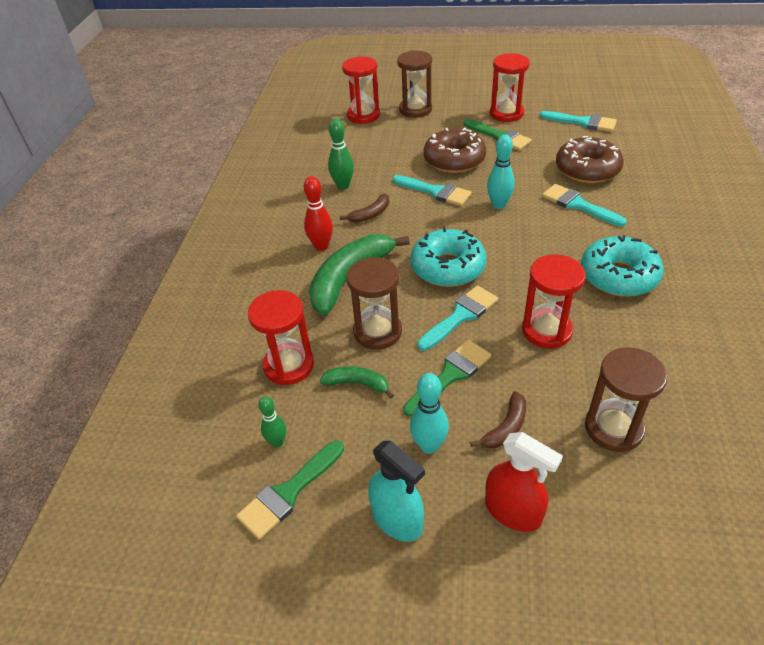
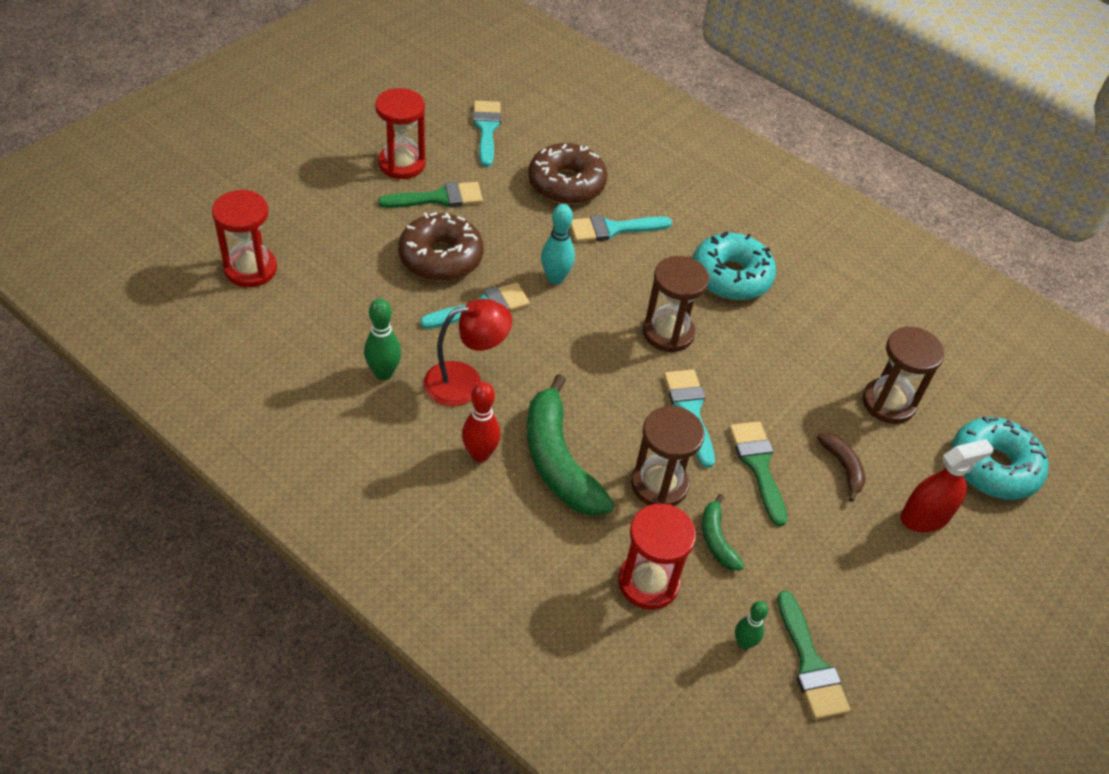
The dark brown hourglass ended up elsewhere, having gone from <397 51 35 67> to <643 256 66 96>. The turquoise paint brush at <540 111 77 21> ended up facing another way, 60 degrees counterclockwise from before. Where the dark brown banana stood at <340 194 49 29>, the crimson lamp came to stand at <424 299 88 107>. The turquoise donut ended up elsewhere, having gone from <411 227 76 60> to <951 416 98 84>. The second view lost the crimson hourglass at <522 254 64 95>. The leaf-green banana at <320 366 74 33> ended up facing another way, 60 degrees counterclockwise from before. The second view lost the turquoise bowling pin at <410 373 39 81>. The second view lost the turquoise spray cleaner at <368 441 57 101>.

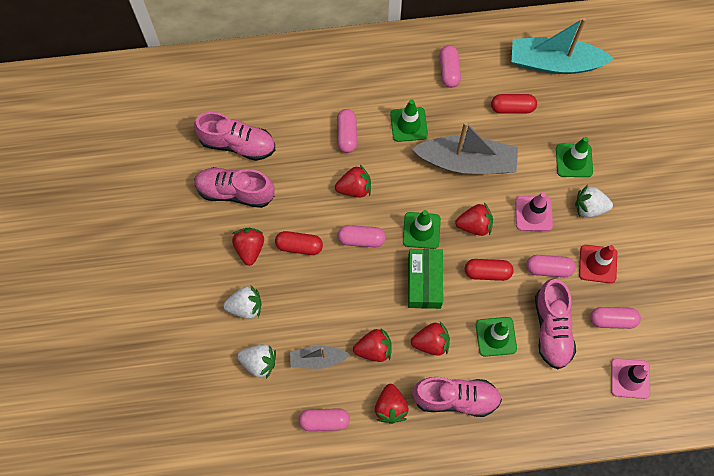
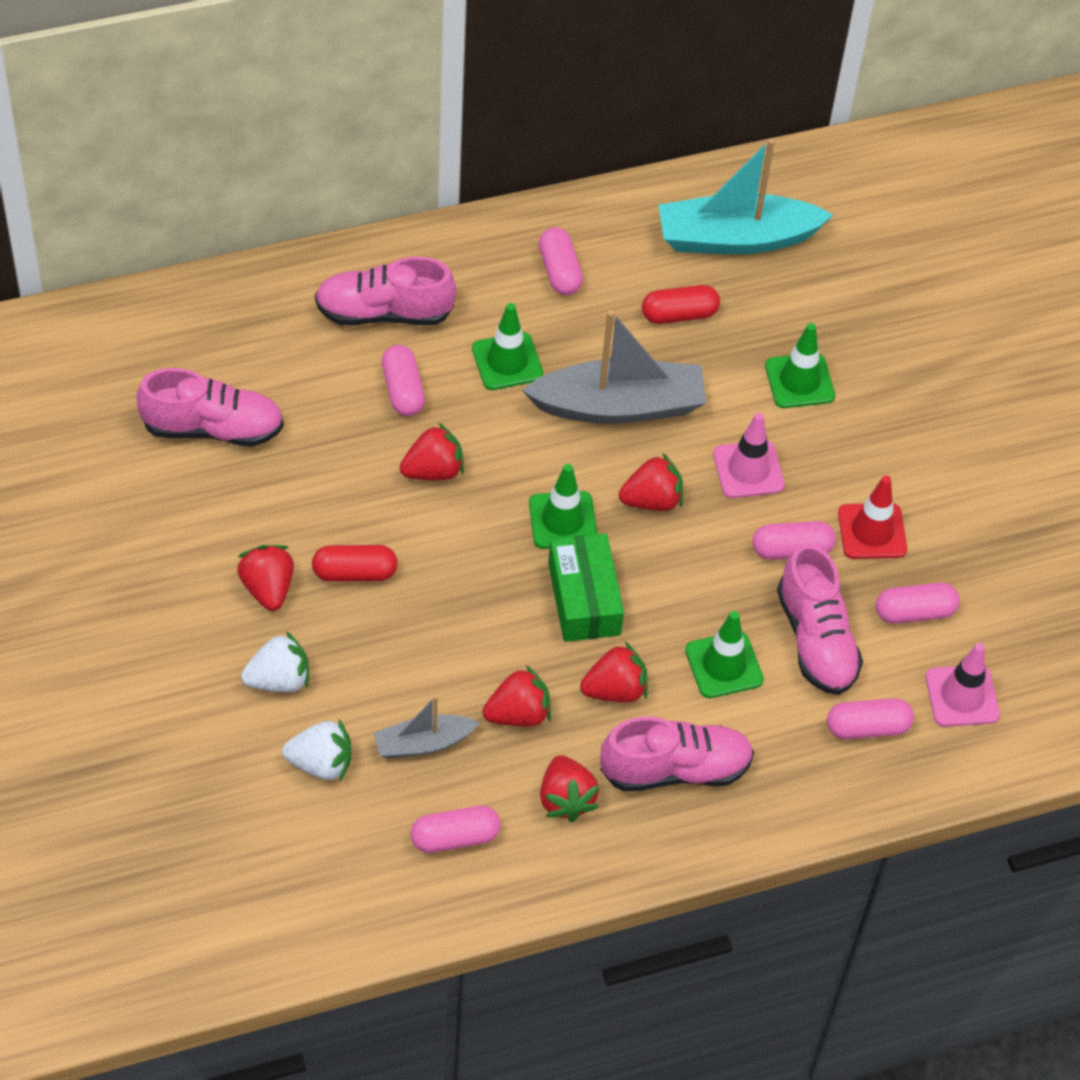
The rosy shoe ended up elsewhere, having gone from <194 167 81 41> to <315 256 141 70>. The second view lost the snow-white strawberry at <575 185 38 33>. The rosy capsule ended up elsewhere, having gone from <337 225 49 22> to <827 698 87 41>. The second view lost the crimson capsule at <465 259 49 22>.

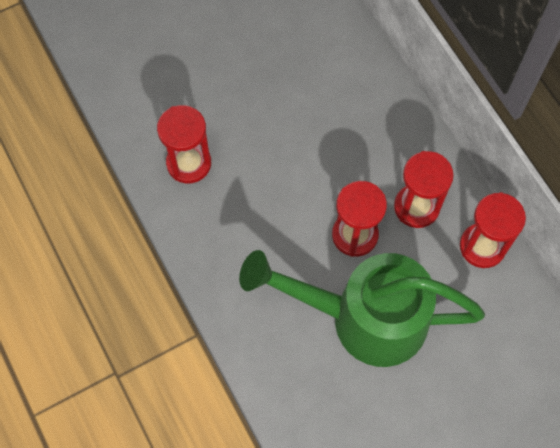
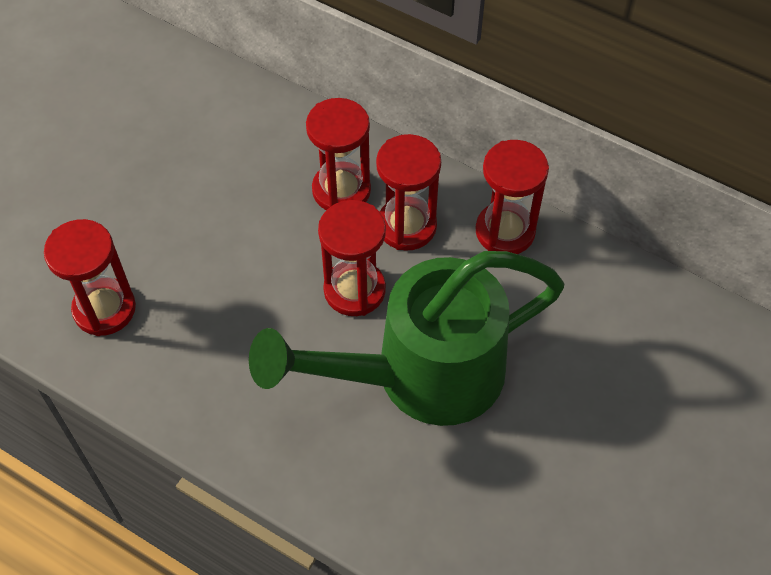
The second view gained the crimson hourglass at <306 98 65 112>.

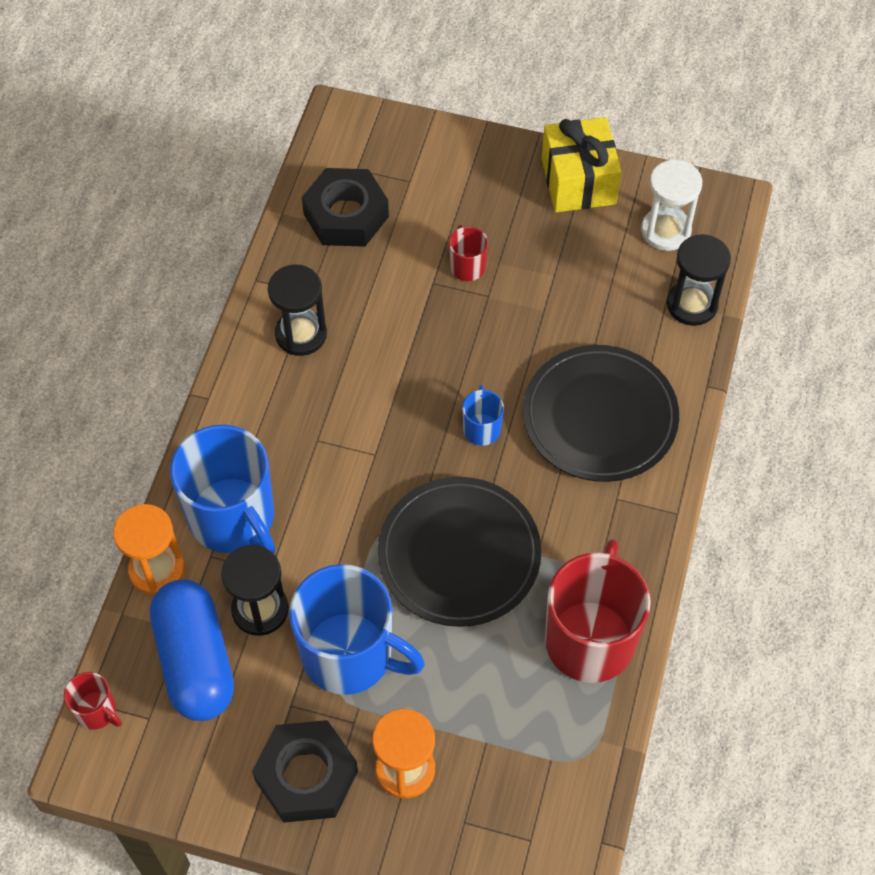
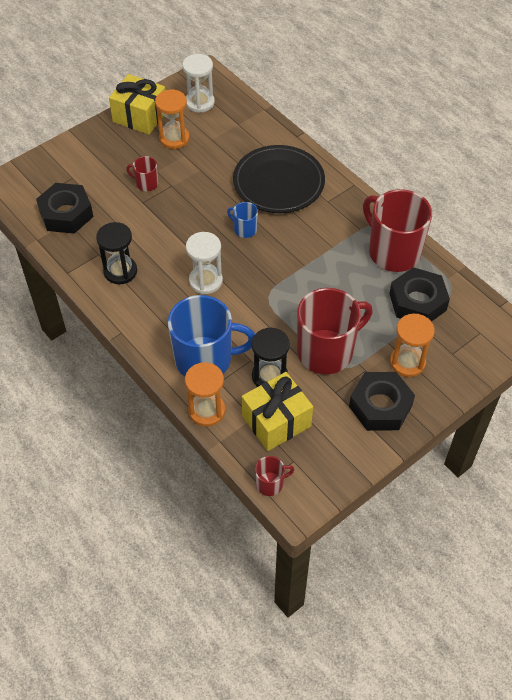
The second view lost the black hourglass at <667 234 64 92>. The second view lost the black flat dish at <378 477 164 150>. What was the royal blue coffee mug at <289 564 136 131> turned into the crimson coffee mug at <297 288 76 86>. Where the royal blue capsule stood at <150 579 84 142>, the golden wrapped gift came to stand at <242 372 71 79>. The second view gained the orange hourglass at <155 89 35 60>. The second view gained the snow-white hourglass at <186 232 37 62>. The second view gained the black hexagon nut at <389 267 61 55>.

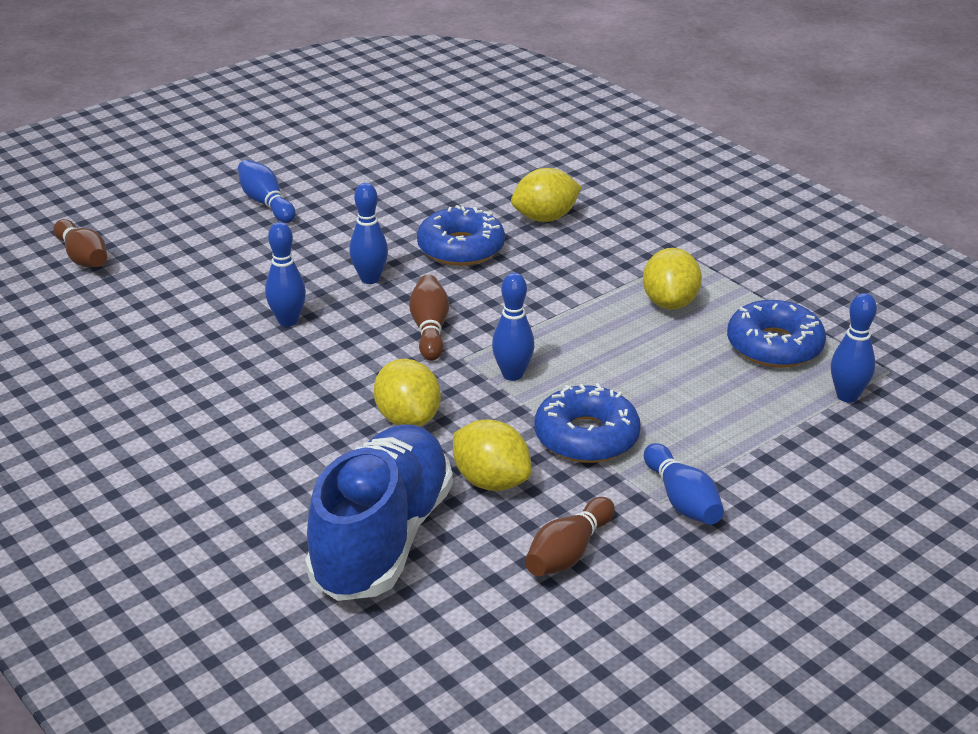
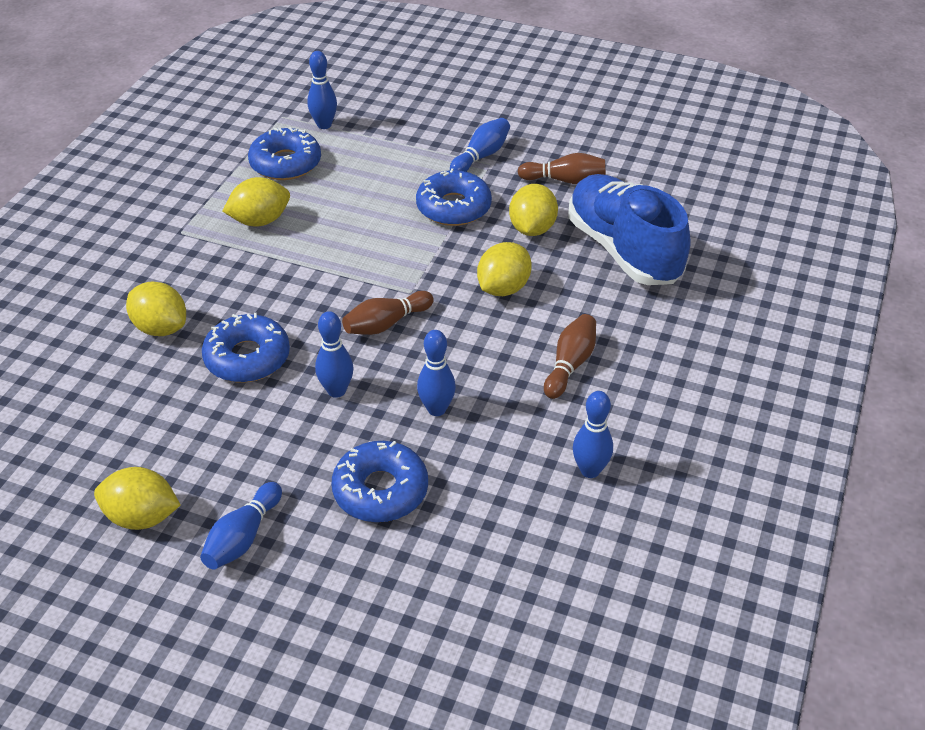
The dark brown bowling pin ended up elsewhere, having gone from <53 219 54 48> to <544 314 52 85>. The royal blue bowling pin ended up elsewhere, having gone from <492 273 42 108> to <573 391 40 87>. The royal blue shoe at <305 425 148 176> ended up facing another way, 75 degrees clockwise from before. The second view gained the royal blue donut at <332 441 96 81>. The second view gained the golden lemon at <94 467 86 63>.

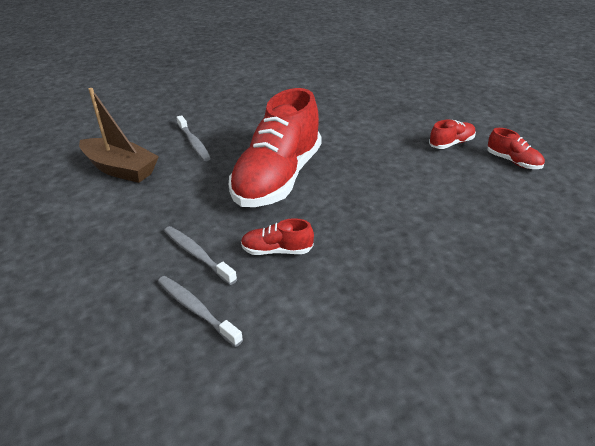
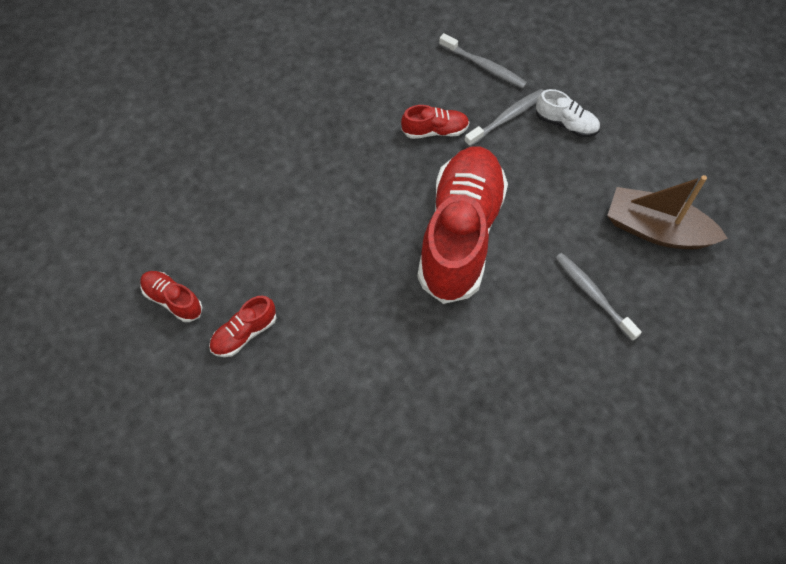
The grey toothbrush at <164 226 73 59> ended up facing another way, 75 degrees counterclockwise from before. The second view gained the snow-white shoe at <536 89 64 48>.

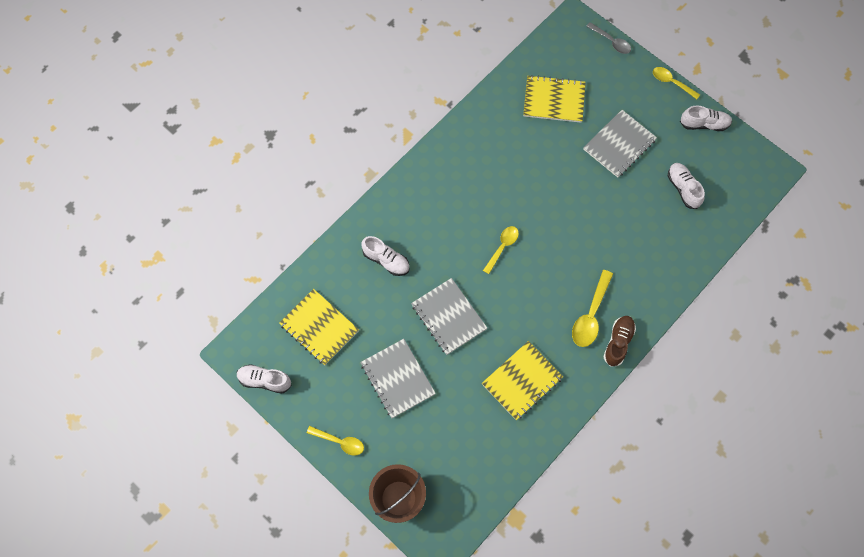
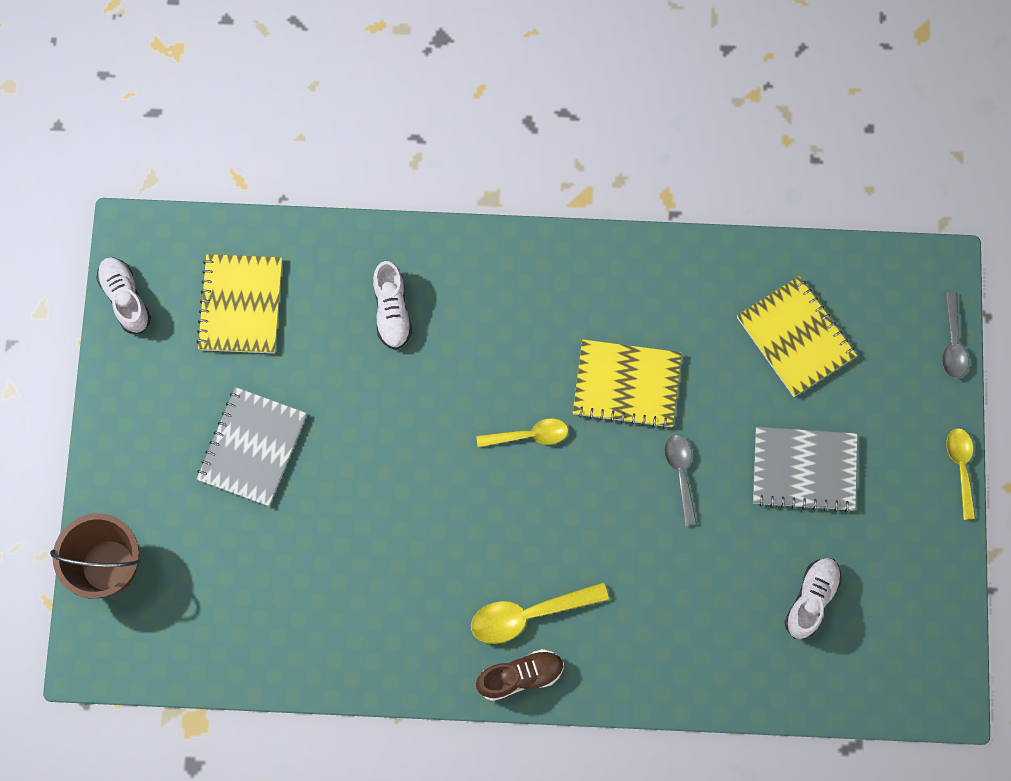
The second view lost the snow-white shoe at <680 106 52 25>. The second view lost the grey exercise book at <411 278 76 77>. The golden exercise book ended up elsewhere, having gone from <482 341 81 79> to <573 340 109 89>. The second view lost the golden teaspoon at <307 426 57 29>. The second view gained the grey teaspoon at <664 435 33 91>.

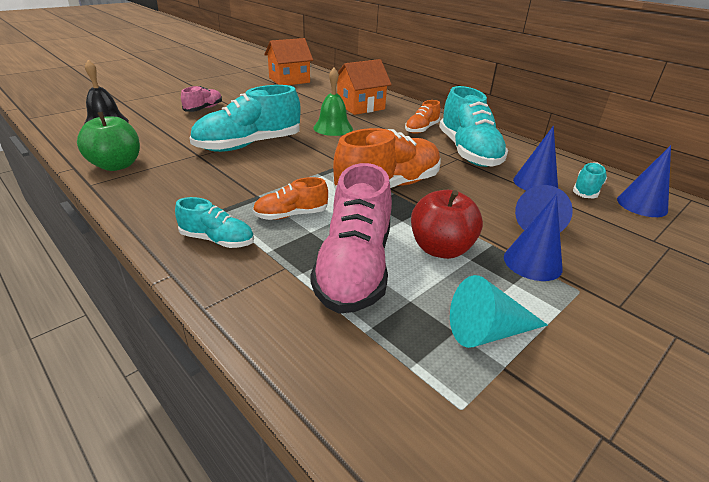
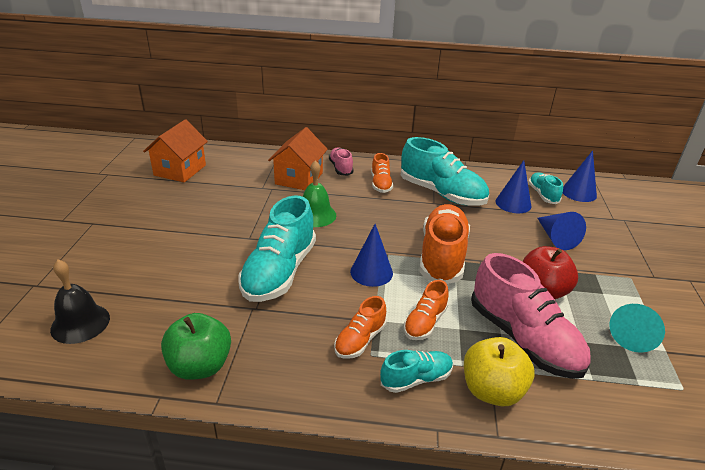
The rosy shoe ended up elsewhere, having gone from <181 86 41 26> to <329 147 25 29>. The royal blue cone ended up elsewhere, having gone from <504 194 59 87> to <350 224 43 63>. The second view gained the orange shoe at <334 296 53 63>. The second view gained the golden apple fruit at <464 337 71 69>.

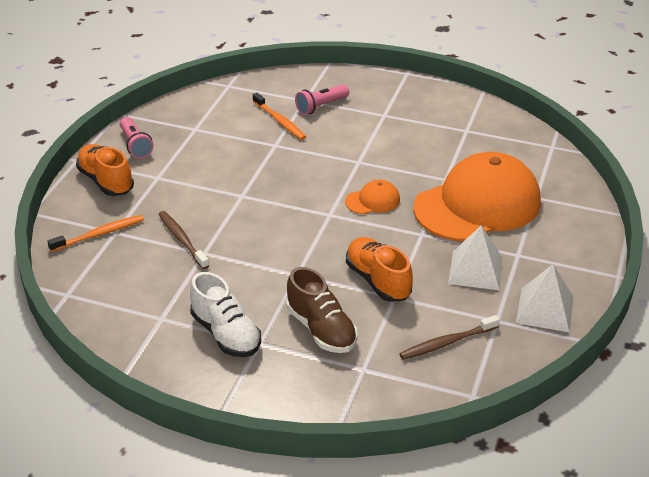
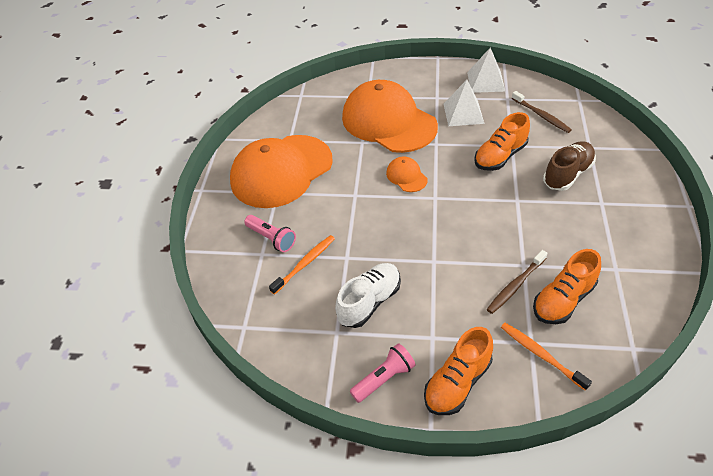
The snow-white shoe ended up elsewhere, having gone from <190 272 71 85> to <335 263 66 65>. The second view gained the orange cap at <230 135 103 73>. The second view gained the orange shoe at <533 249 68 75>.

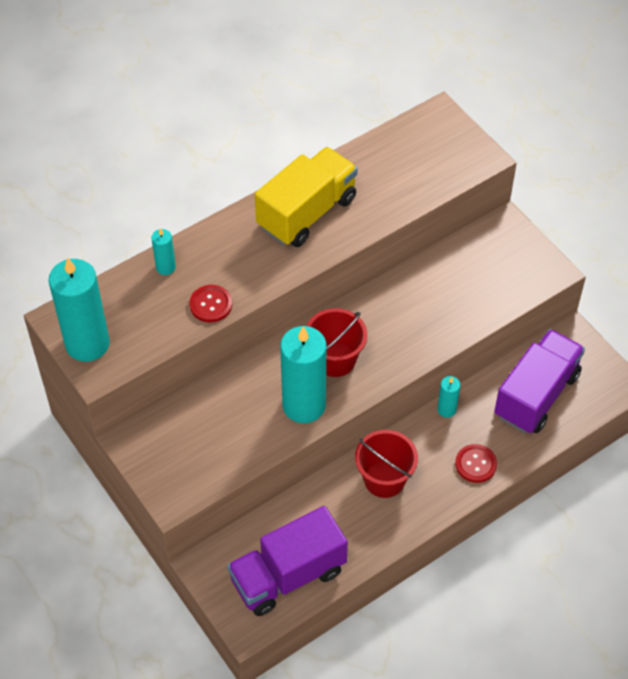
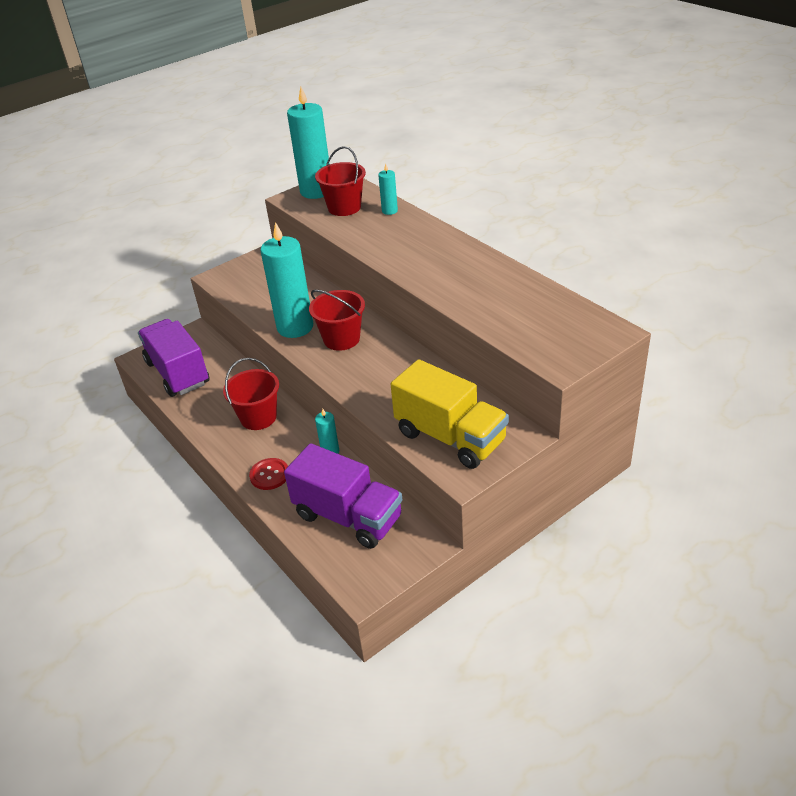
The golden lorry ended up elsewhere, having gone from <255 147 103 100> to <391 359 118 110>. The second view lost the crimson sewing button at <189 285 43 37>. The second view gained the crimson pail at <315 146 51 70>.

